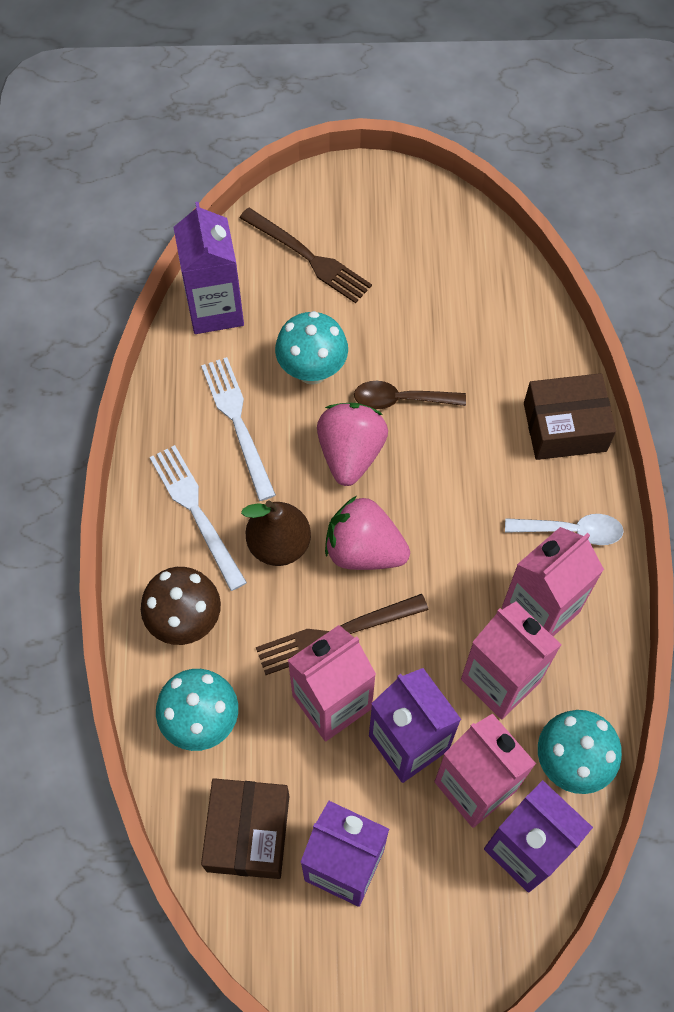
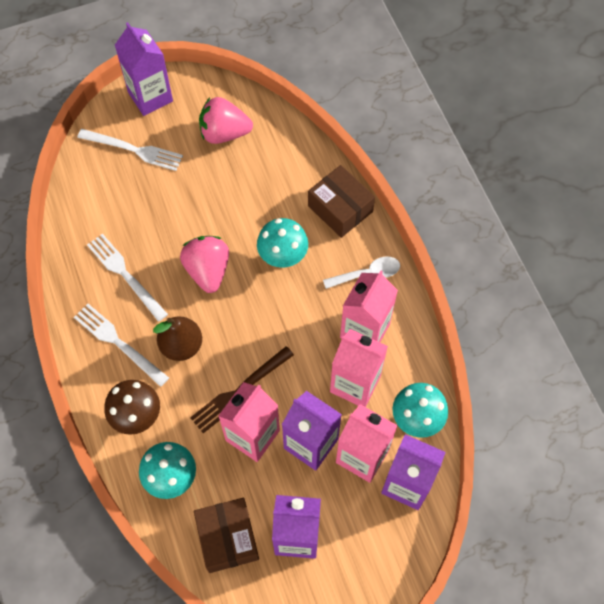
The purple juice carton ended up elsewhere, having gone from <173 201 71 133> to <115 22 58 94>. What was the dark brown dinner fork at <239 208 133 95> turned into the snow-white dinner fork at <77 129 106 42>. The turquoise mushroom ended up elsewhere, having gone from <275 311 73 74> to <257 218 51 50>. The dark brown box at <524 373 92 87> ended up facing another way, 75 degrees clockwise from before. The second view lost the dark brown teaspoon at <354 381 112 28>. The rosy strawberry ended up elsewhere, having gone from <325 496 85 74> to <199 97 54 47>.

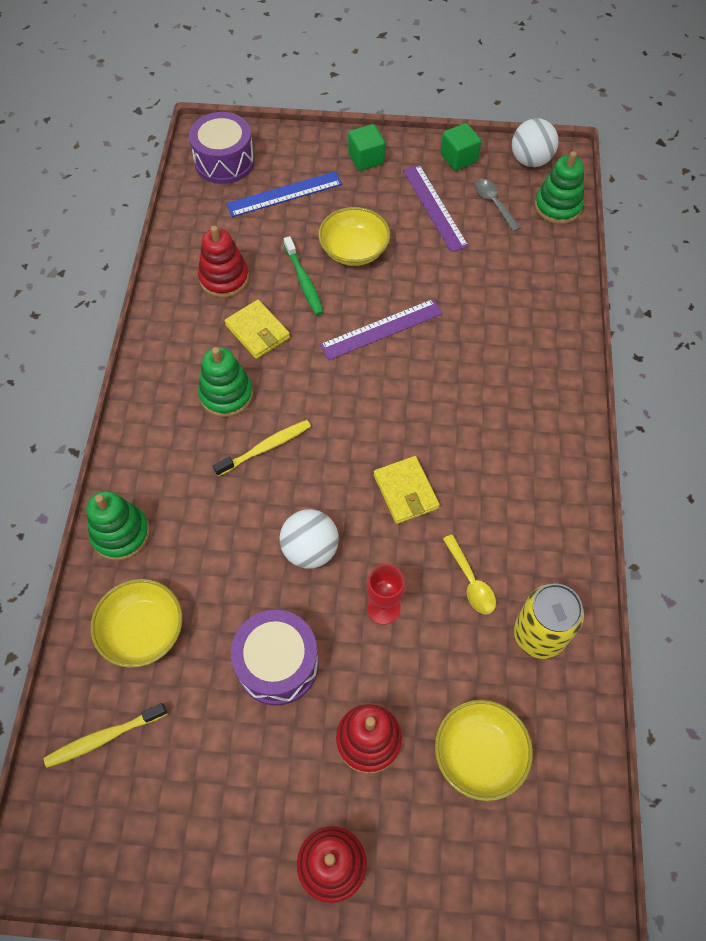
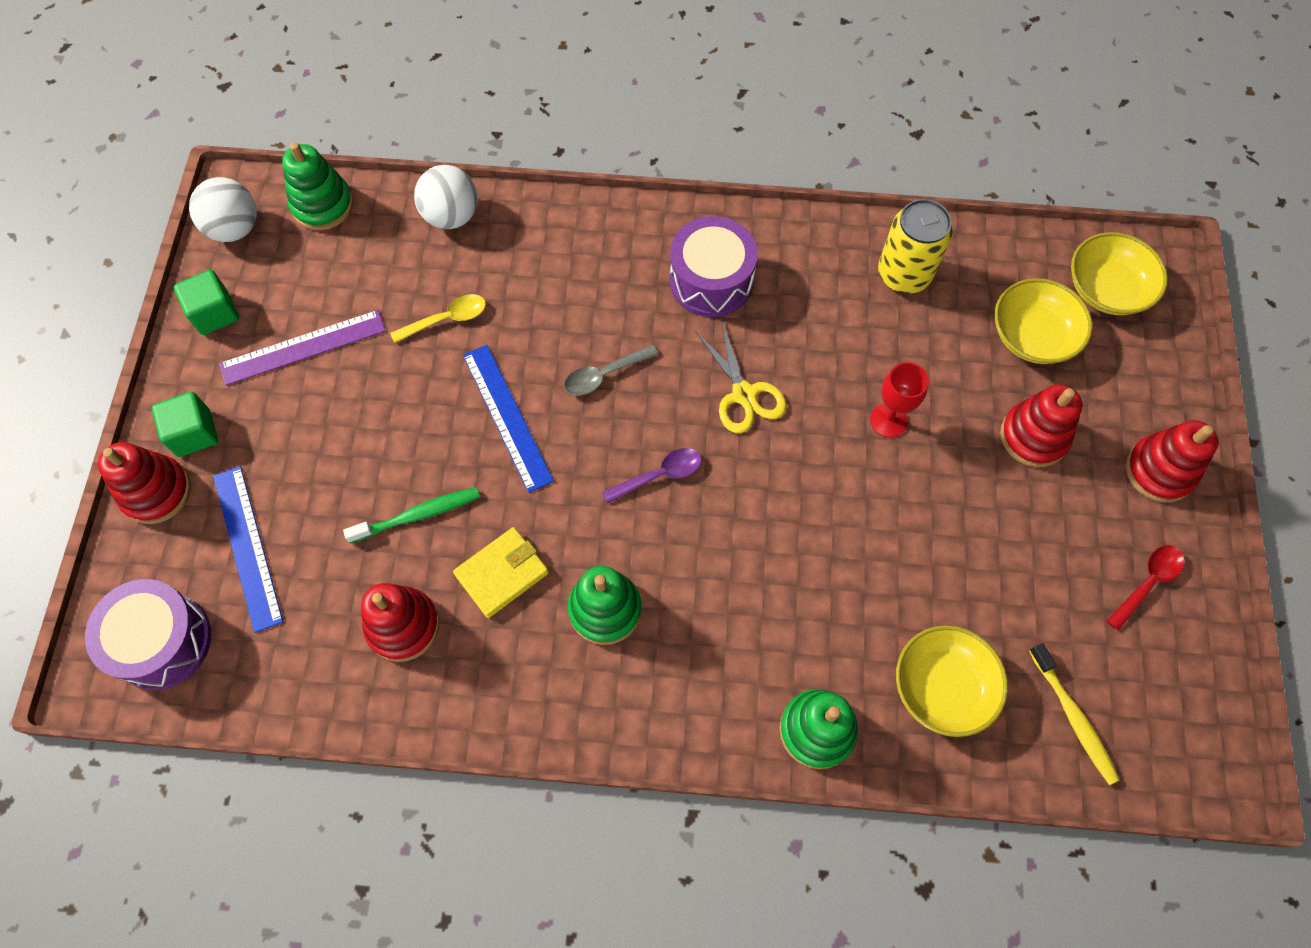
The grey teaspoon ended up elsewhere, having gone from <474 179 46 53> to <564 345 94 51>. The golden serving bowl ended up elsewhere, having gone from <318 207 72 59> to <1071 232 97 83>. What was the purple measuring stick at <320 299 123 61> turned into the royal blue measuring stick at <463 345 91 148>. The second view lost the golden toothbrush at <213 420 98 56>. Where the golden billfold stood at <374 456 66 68>, the golden shears came to stand at <695 319 92 114>. The snow-white play ball ended up elsewhere, having gone from <280 509 59 60> to <414 165 64 64>. The golden teaspoon ended up elsewhere, having gone from <443 535 53 79> to <390 294 96 49>. The purple toy drum ended up elsewhere, having gone from <231 610 88 96> to <670 216 88 101>. The second view gained the crimson stacking toy at <98 442 93 82>. The second view gained the purple teaspoon at <602 448 100 56>. The second view gained the crimson teaspoon at <1107 545 77 86>.

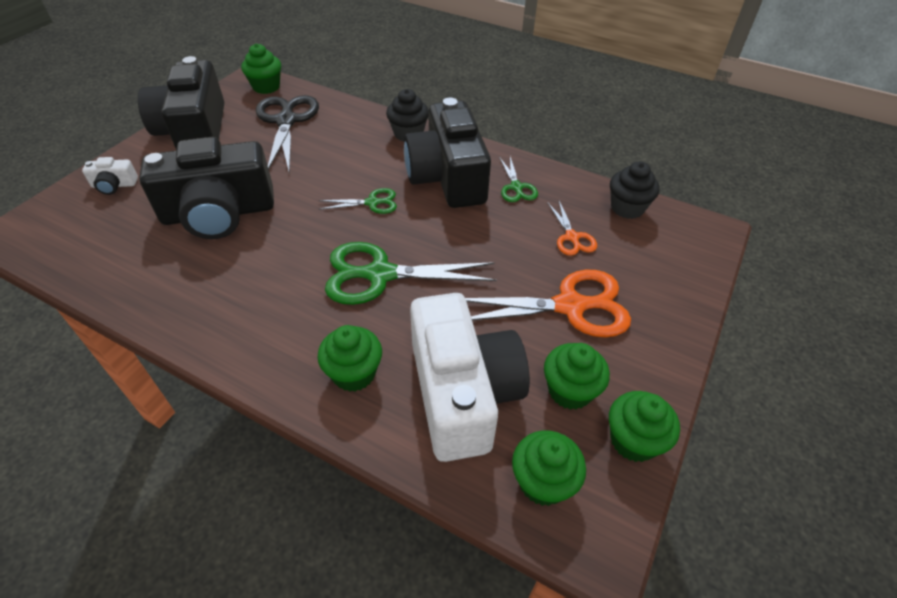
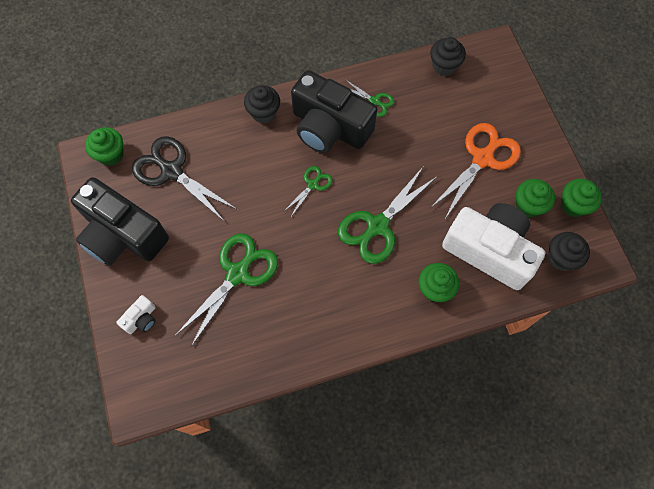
Where the black camera stood at <139 137 135 102>, the leaf-green shears came to stand at <175 233 103 115>. The second view lost the orange shears at <547 201 50 55>. What was the leaf-green muffin at <512 431 74 75> turned into the black muffin at <548 232 42 39>.

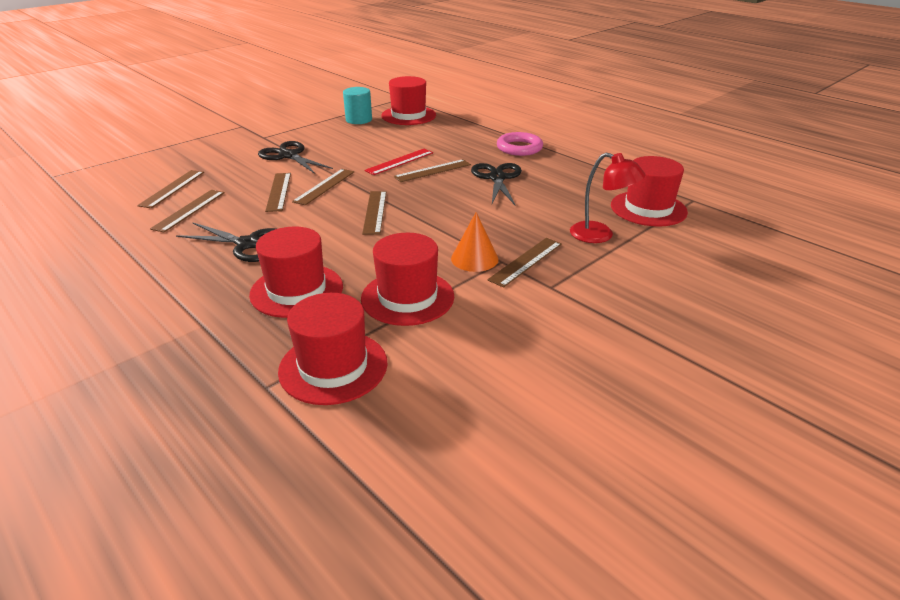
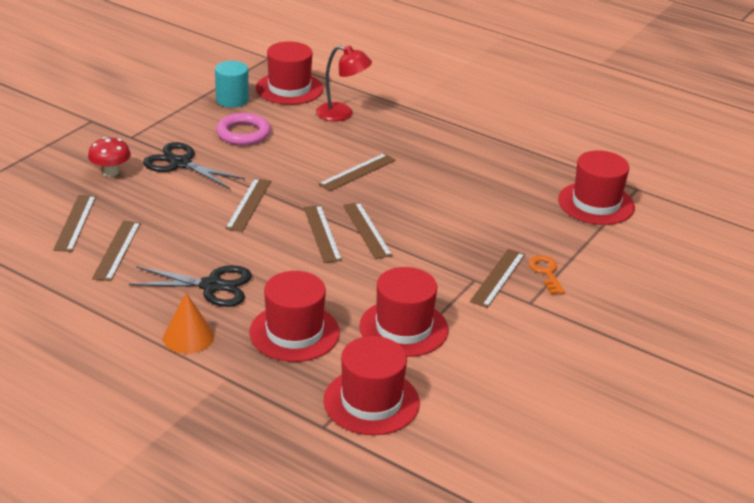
The rosy ring ended up elsewhere, having gone from <497 132 46 24> to <216 113 55 32>. The second view lost the crimson measuring stick at <364 149 69 26>. The crimson lamp ended up elsewhere, having gone from <570 152 76 91> to <316 46 56 75>. The second view lost the black shears at <471 163 51 43>. The dark brown measuring stick ended up elsewhere, having gone from <265 173 26 39> to <343 202 50 57>. The orange cone ended up elsewhere, having gone from <451 212 48 60> to <163 293 51 61>. The second view gained the crimson mushroom at <88 137 43 40>. The second view gained the orange latchkey at <529 255 36 39>.

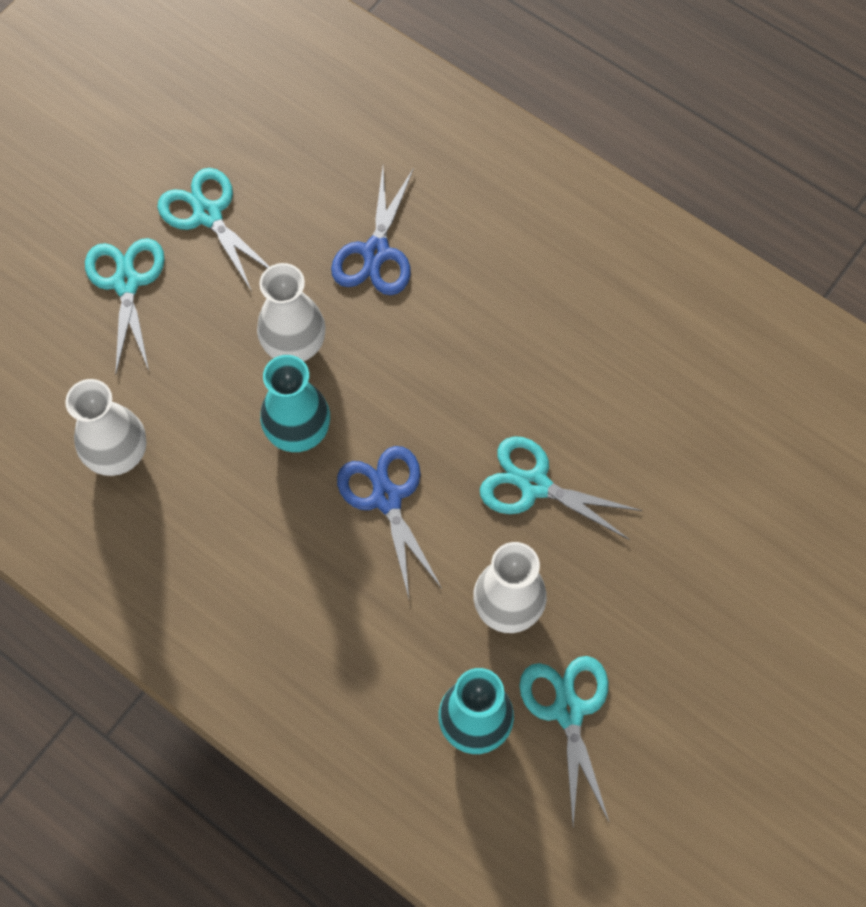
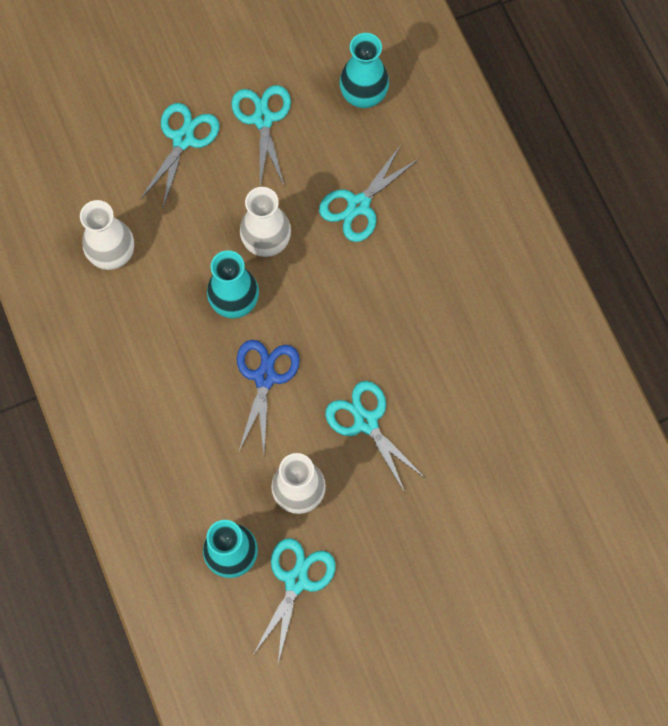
What was the royal blue shears at <331 167 83 128> turned into the turquoise shears at <319 145 100 97>. The second view gained the turquoise tall vase at <340 33 49 75>.

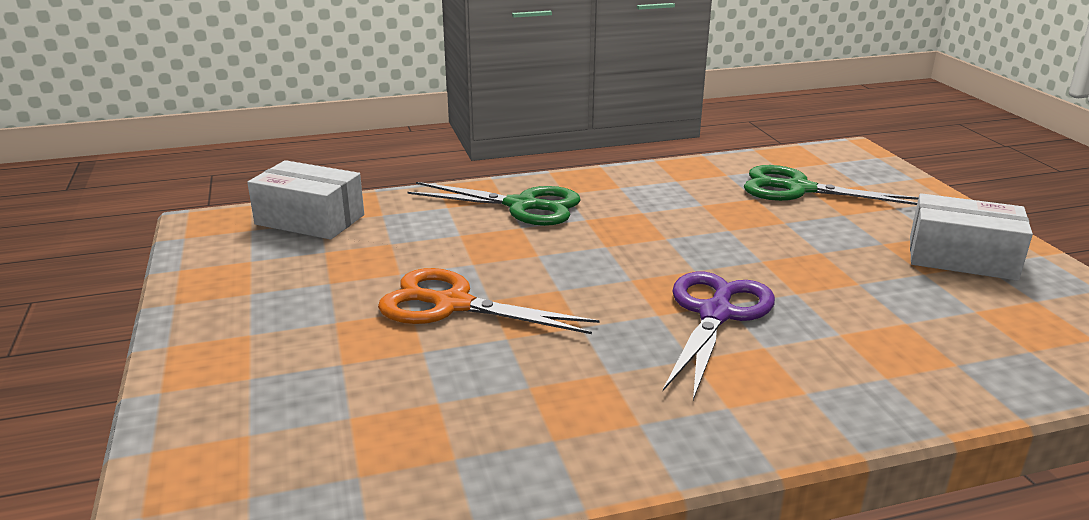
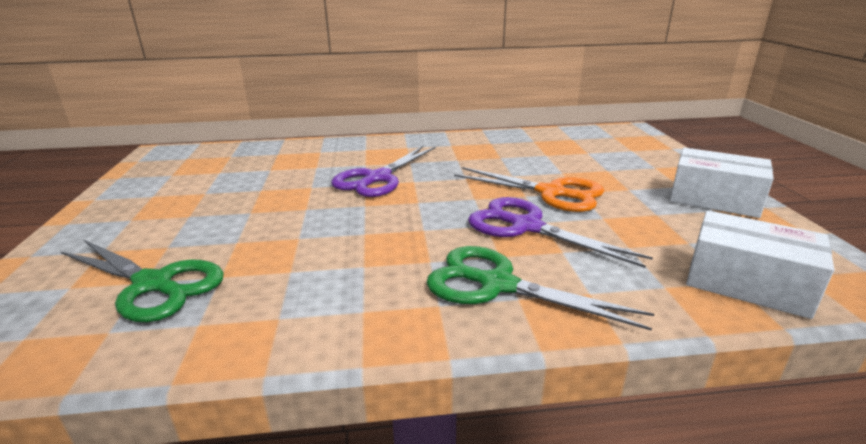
The snow-white box ended up elsewhere, having gone from <910 193 123 88> to <670 148 104 70>. The second view gained the purple shears at <468 197 185 71>.

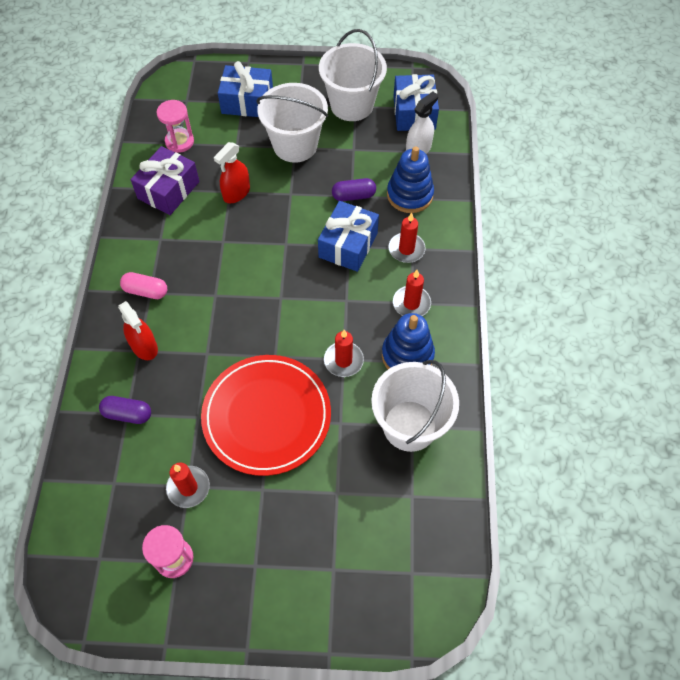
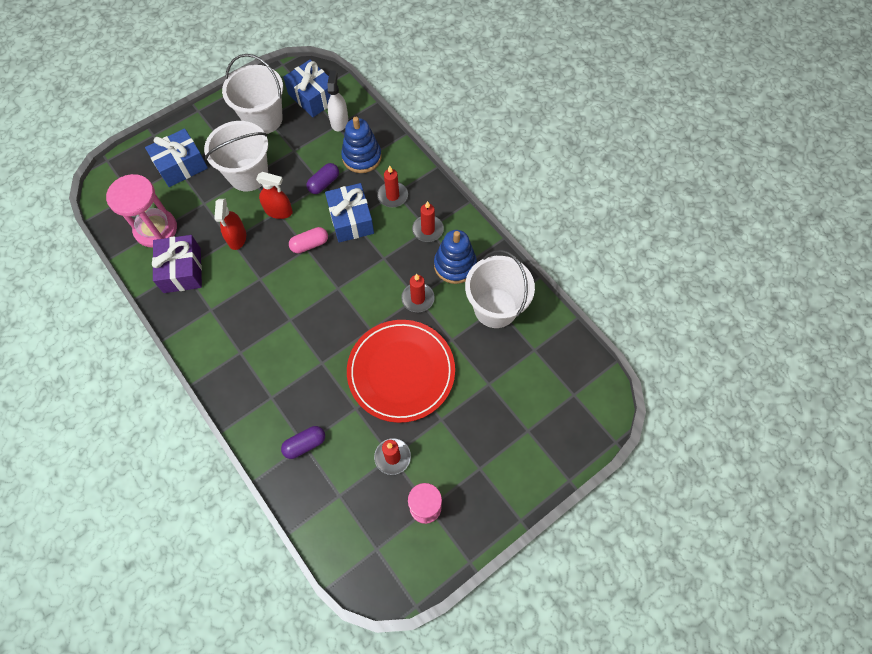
The size of the rosy hourglass at <157 100 37 53> changed by a factor of 1.59. The rosy capsule ended up elsewhere, having gone from <120 272 47 27> to <289 227 39 27>. The crimson spray cleaner ended up elsewhere, having gone from <118 301 40 59> to <256 172 37 47>.

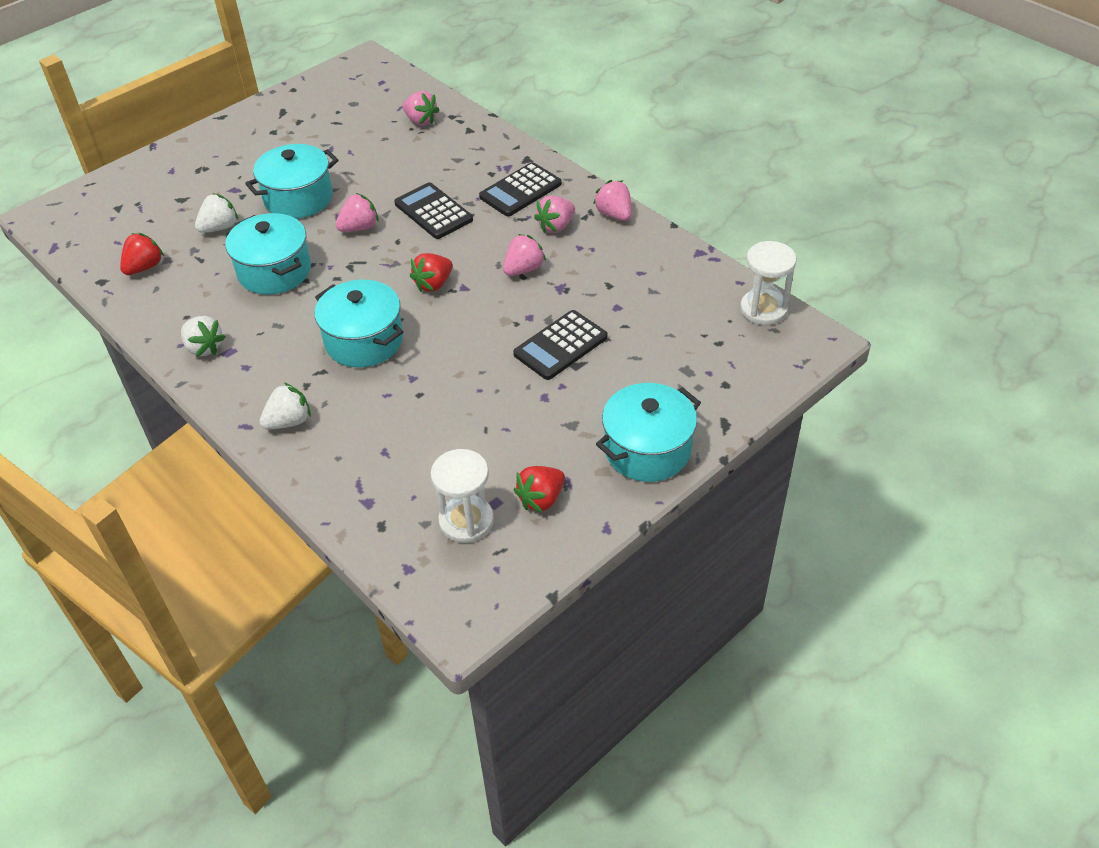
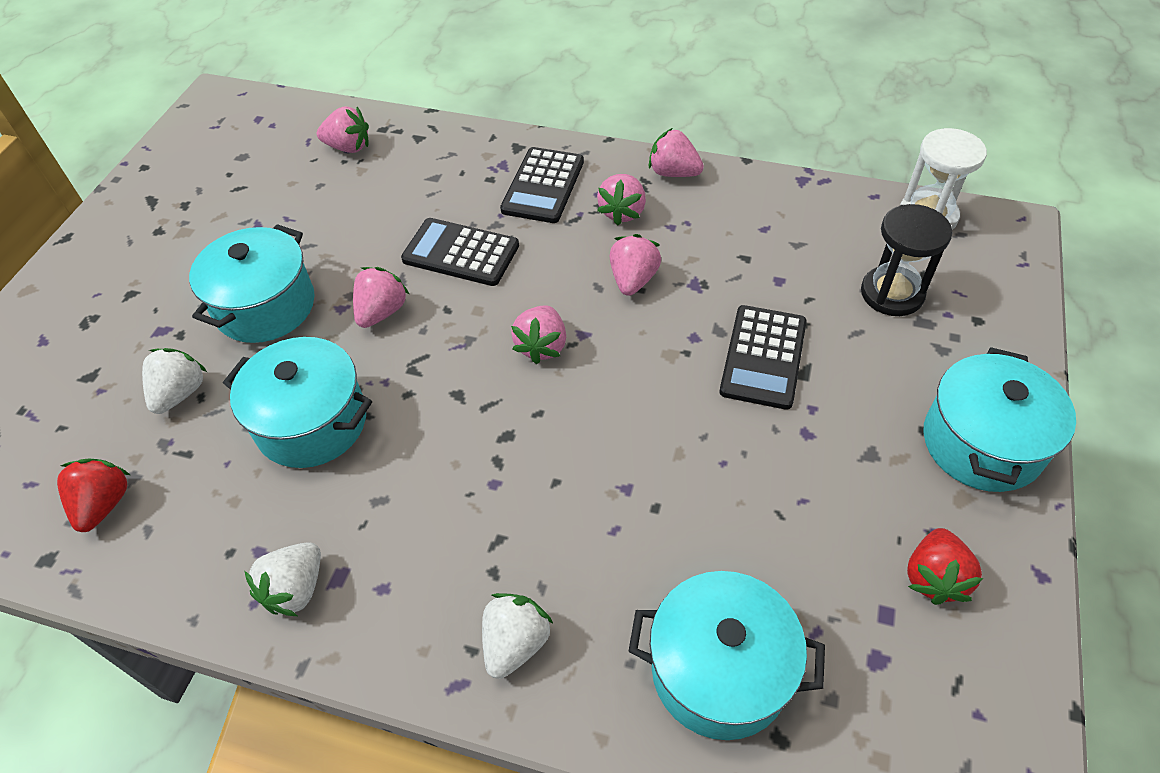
What was the crimson strawberry at <410 253 43 39> turned into the rosy strawberry at <511 306 55 58>. The turquoise pot ended up elsewhere, having gone from <315 280 88 87> to <628 571 197 169>. The snow-white strawberry at <181 316 44 41> ended up facing another way, 105 degrees clockwise from before. The second view lost the snow-white hourglass at <431 449 63 94>. The second view gained the black hourglass at <861 204 91 112>.

